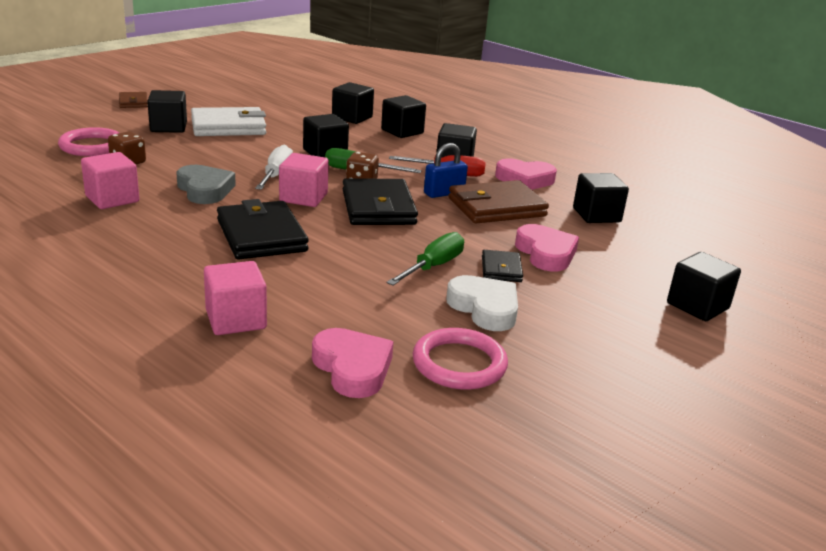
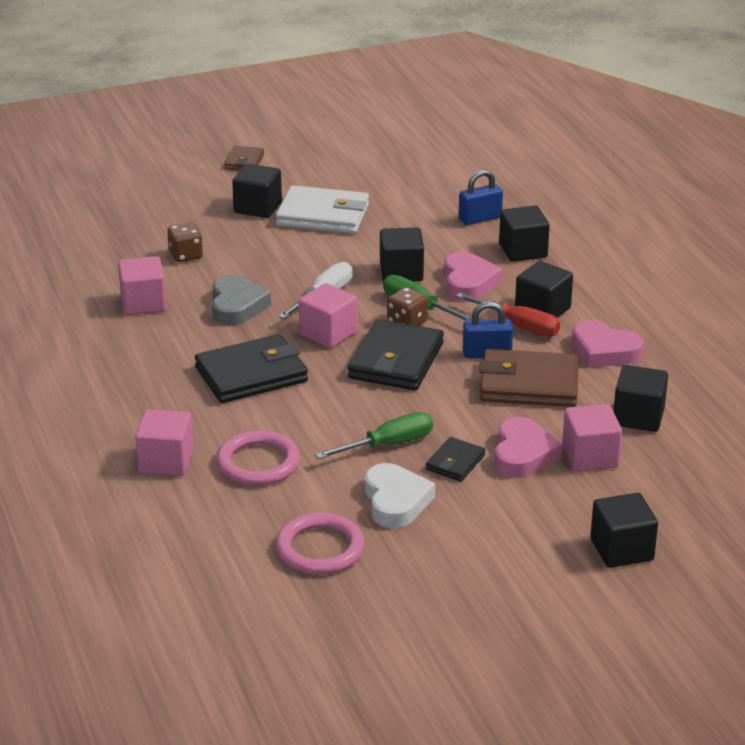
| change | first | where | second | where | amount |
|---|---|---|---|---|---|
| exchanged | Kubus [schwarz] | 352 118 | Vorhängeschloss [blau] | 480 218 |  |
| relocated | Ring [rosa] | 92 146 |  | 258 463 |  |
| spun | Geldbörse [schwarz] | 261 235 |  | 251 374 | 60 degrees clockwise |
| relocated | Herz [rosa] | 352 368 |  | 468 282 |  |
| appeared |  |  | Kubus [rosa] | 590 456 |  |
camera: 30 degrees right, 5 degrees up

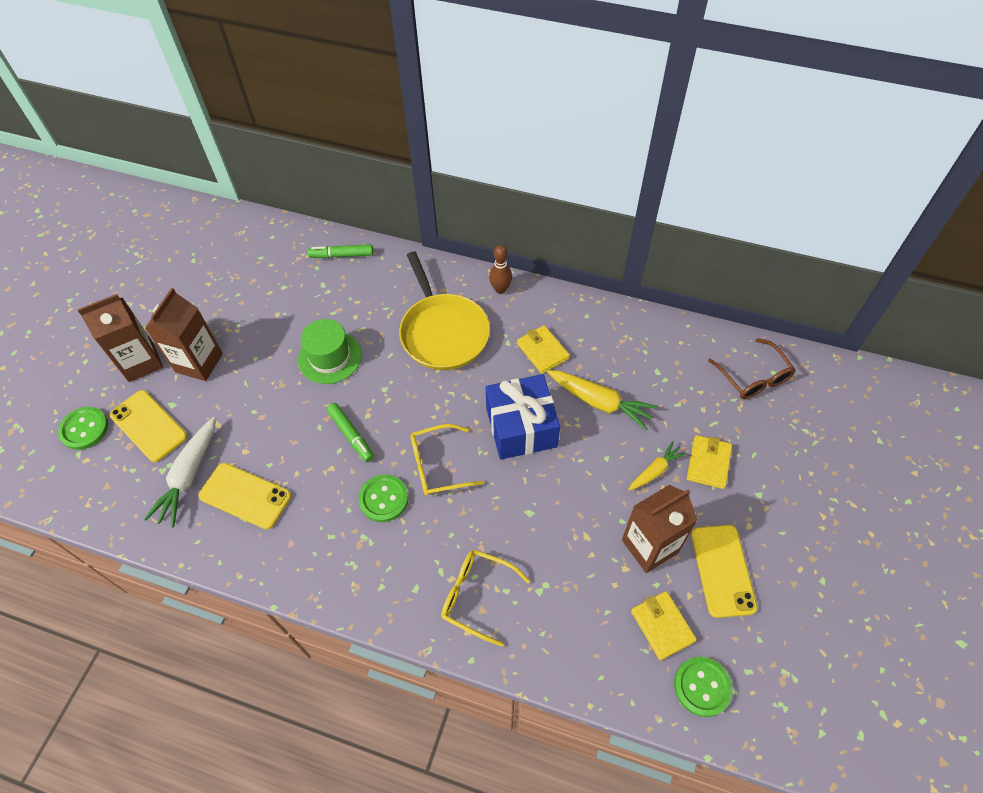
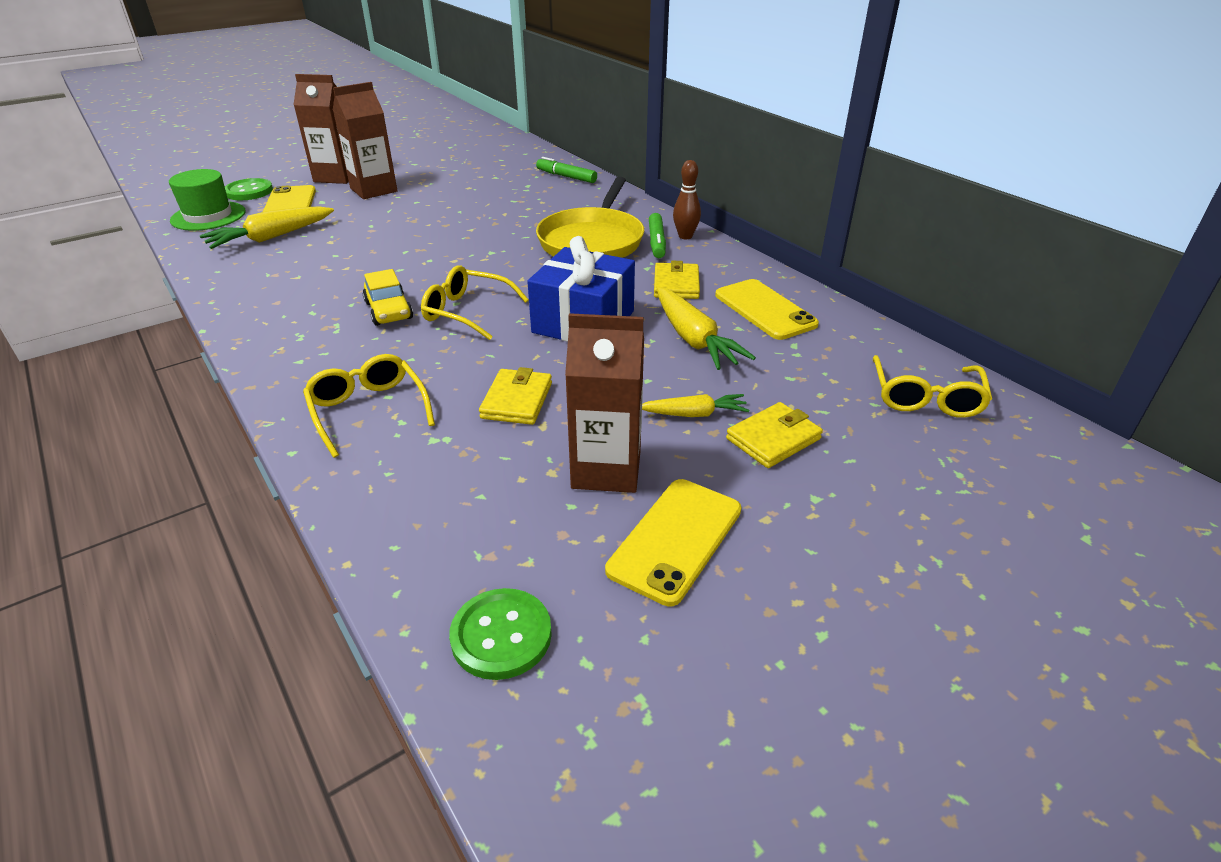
| change | first | where | second | where | amount |
|---|---|---|---|---|---|
| relocated | Hut [grün] | 330 357 |  | 208 216 |  |
| colour | Brille [braun] | 753 377 | Brille [gelb] | 925 397 |  |
| relocated | Filzstift [grün] | 351 435 |  | 656 242 |  |
| colour | Karotte [weiß] | 189 476 | Karotte [gelb] | 271 237 |  |
| relocated | Handy [gelb] | 245 496 |  | 765 310 |  |
| exchanged | Knopf [grün] | 384 499 | Auto [gelb] | 389 310 |  |
| relocated | Geldbörse [gelb] | 662 626 |  | 517 400 |  |
camera: 35 degrees right, 20 degrees down

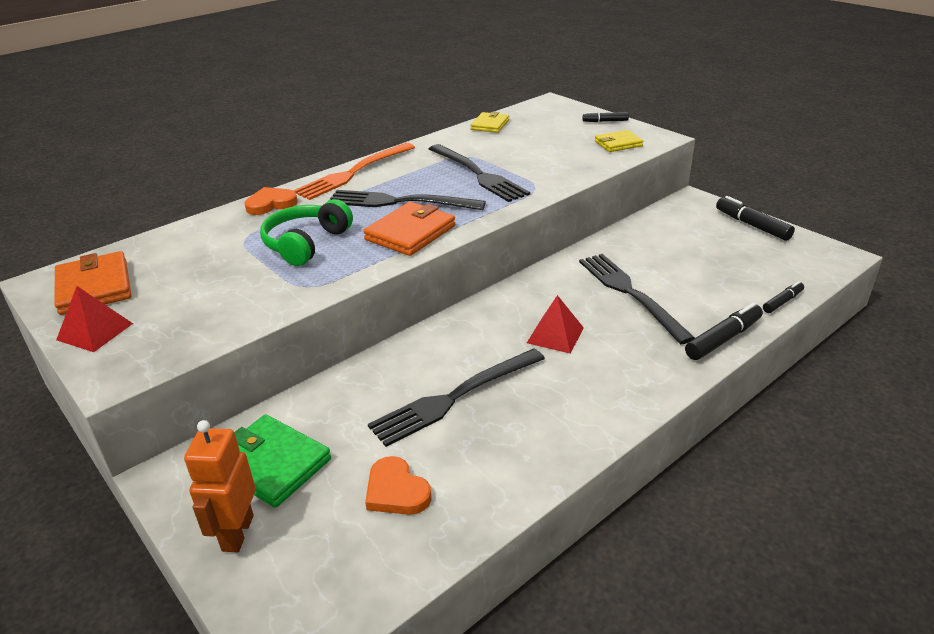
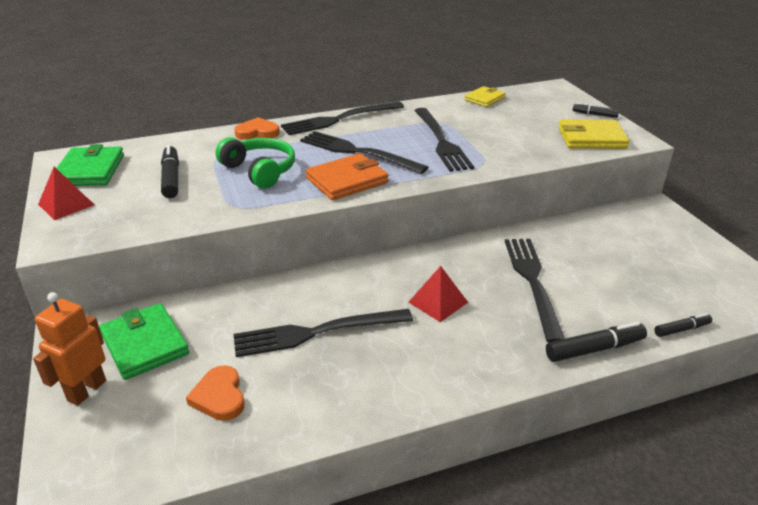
| change | first | where | second | where | amount |
|---|---|---|---|---|---|
| size | Geldbörse [gelb] | 618 144 |  | 591 138 | x1.57 |
| colour | Gabel [orange] | 353 173 | Gabel [schwarz] | 339 119 |  |
| relocated | Filzstift [schwarz] | 752 225 |  | 171 178 |  |
| spun | Kopfhörer [grün] | 306 243 |  | 259 171 | 90 degrees clockwise |
| colour | Geldbörse [orange] | 94 287 | Geldbörse [grün] | 90 170 |  |
camera: 20 degrees right, 0 degrees up

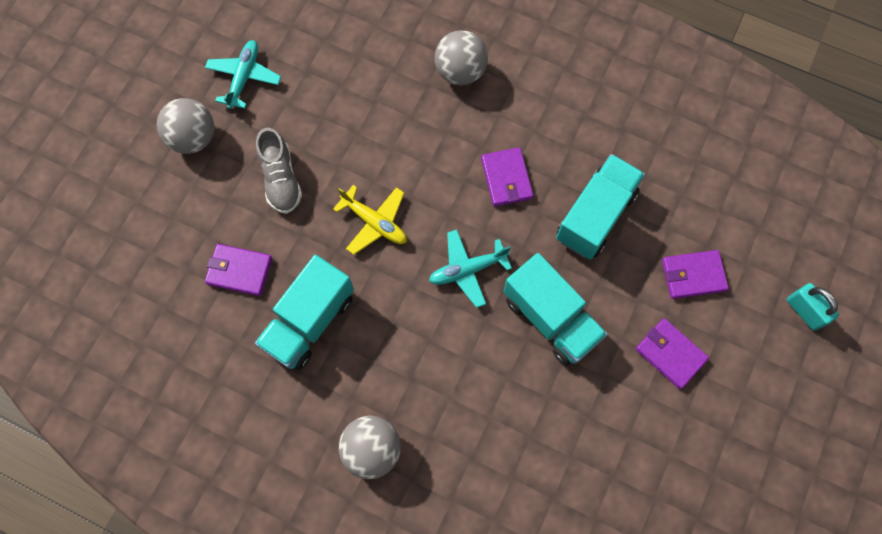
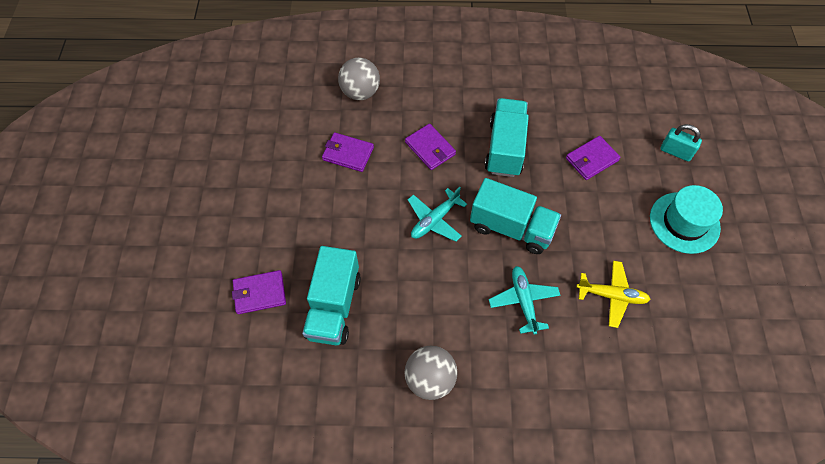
| change | first | where | second | where | amount |
|---|---|---|---|---|---|
| relocated | Flugzeug [türkis] | 244 77 |  | 523 301 |  |
| missing | Ball [grau] | 193 138 |  |  |  |
| missing | Schuh [grau] | 281 179 |  |  |  |
| relocated | Flugzeug [gelb] | 374 222 |  | 611 296 |  |
| relocated | Geldbörse [lila] | 670 354 |  | 348 154 |  |
| appeared |  |  | Hut [türkis] | 684 222 |  |
camera: 25 degrees left, 10 degrees down

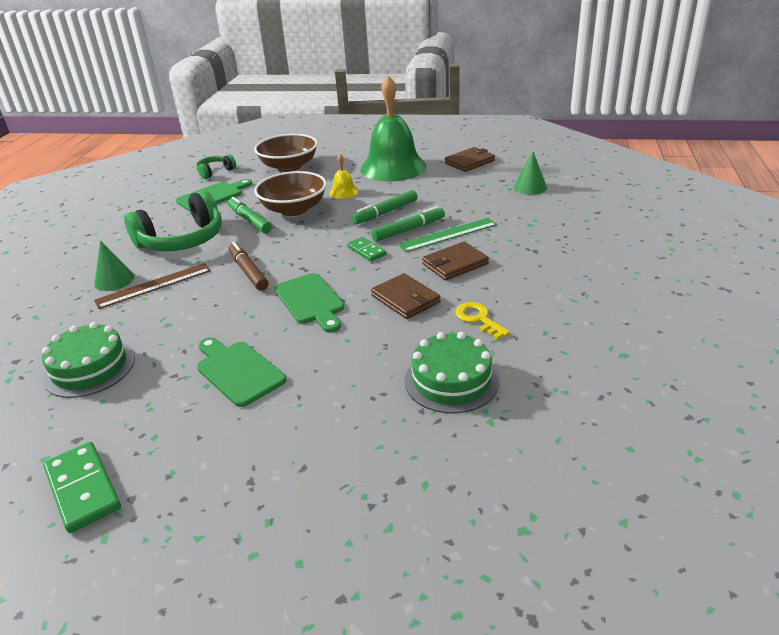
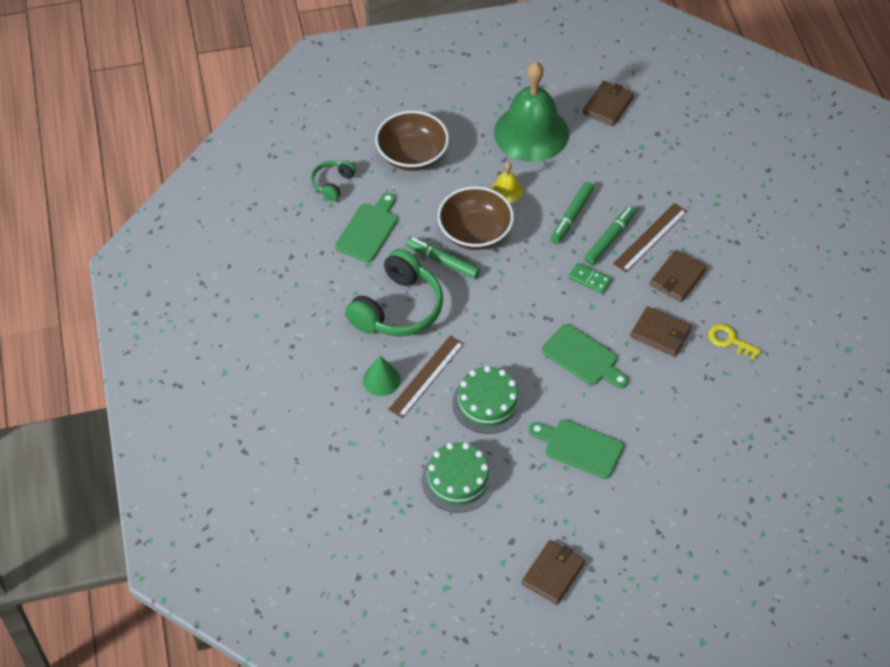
| change | first | where | second | where | amount |
|---|---|---|---|---|---|
| missing | Kegel [grün] | 530 187 |  |  |  |
| colour | Lineal [grün] | 448 234 | Lineal [braun] | 650 237 |  |
| missing | Filzstift [braun] | 248 271 |  |  |  |
| relocated | Kuchen [grün] | 451 380 |  | 488 403 |  |
| exchanged | Dominostein [grün] | 82 489 | Geldbörse [braun] | 553 573 |  |
camera: 25 degrees left, 20 degrees up

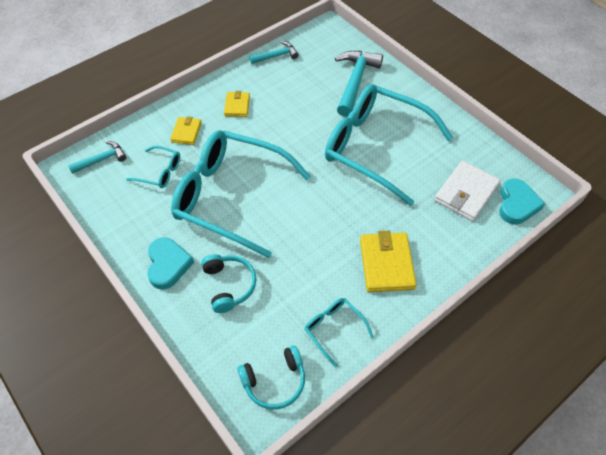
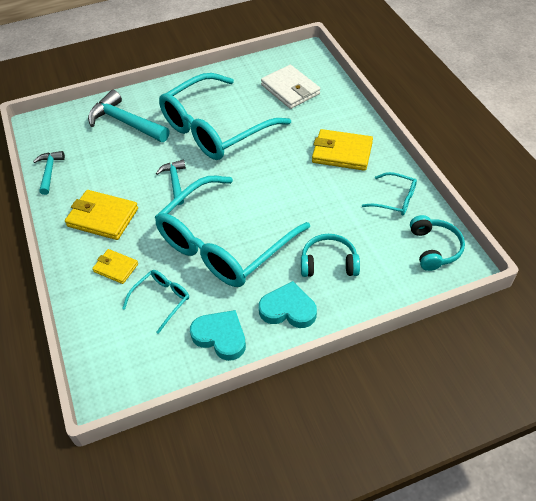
| change | first | where | second | where | amount |
|---|---|---|---|---|---|
| size | Geldbörse [gelb] | 237 106 |  | 103 217 | x1.71 |
| relocated | Hammer [türkis] | 102 159 |  | 175 182 |  |
| relocated | Herz [türkis] | 517 204 |  | 220 337 |  |
| spun | Brille [türkis] | 334 329 |  | 395 199 | 135 degrees counterclockwise |
camera: 70 degrees left, 5 degrees down

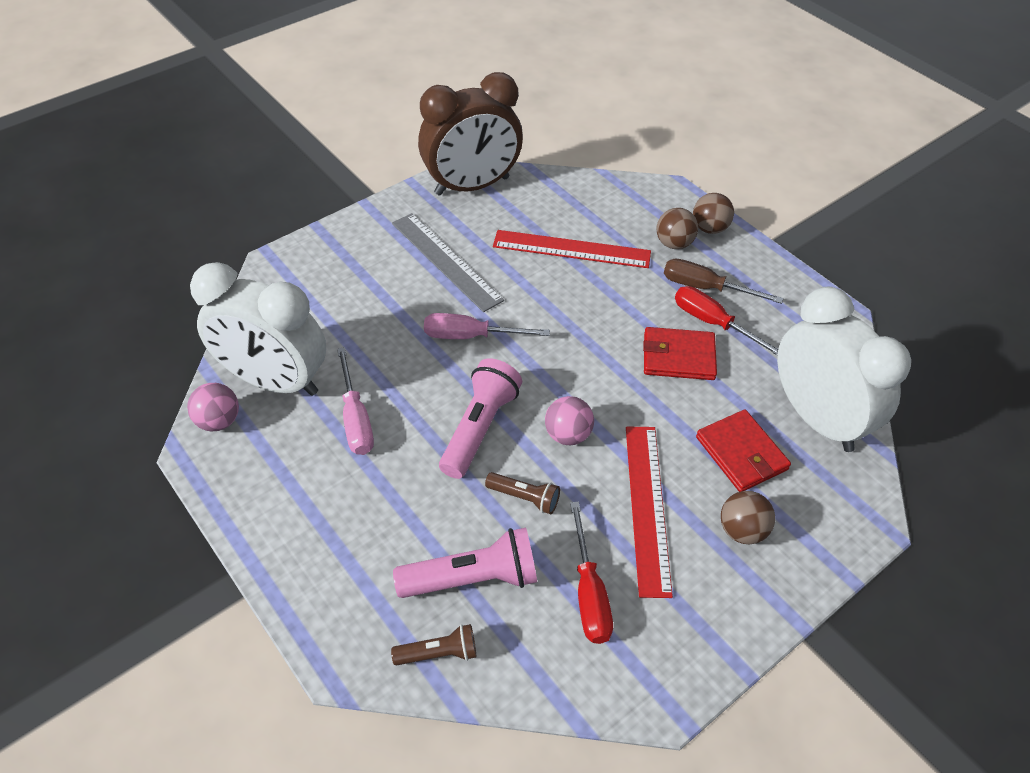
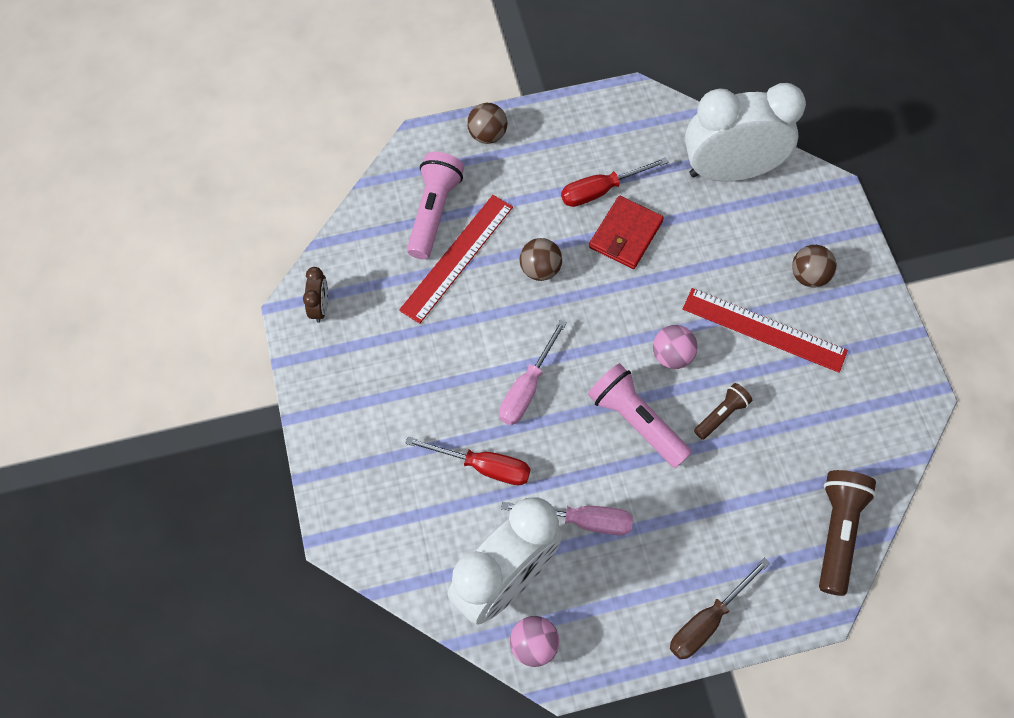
| change | first | where | second | where | amount |
|---|---|---|---|---|---|
| size | Wecker [braun] | 472 186 |  | 320 307 | x0.40 |
| relocated | Ball [braun] | 674 243 |  | 540 269 |  |
| missing | Lineal [grau] | 445 261 |  |  |  |
| relocated | Schraubenzieher [braun] | 705 288 |  | 707 621 |  |
| missing | Geldbörse [rot] | 741 453 |  |  |  |
| relocated | Schraubenzieher [rot] | 589 593 |  | 483 466 |  |
| relocated | Taschenlampe [rosa] | 473 578 |  | 433 212 |  |
| size | Taschenlampe [braun] | 439 653 |  | 837 532 | x1.77 |
camera: 65 degrees left, 15 degrees up

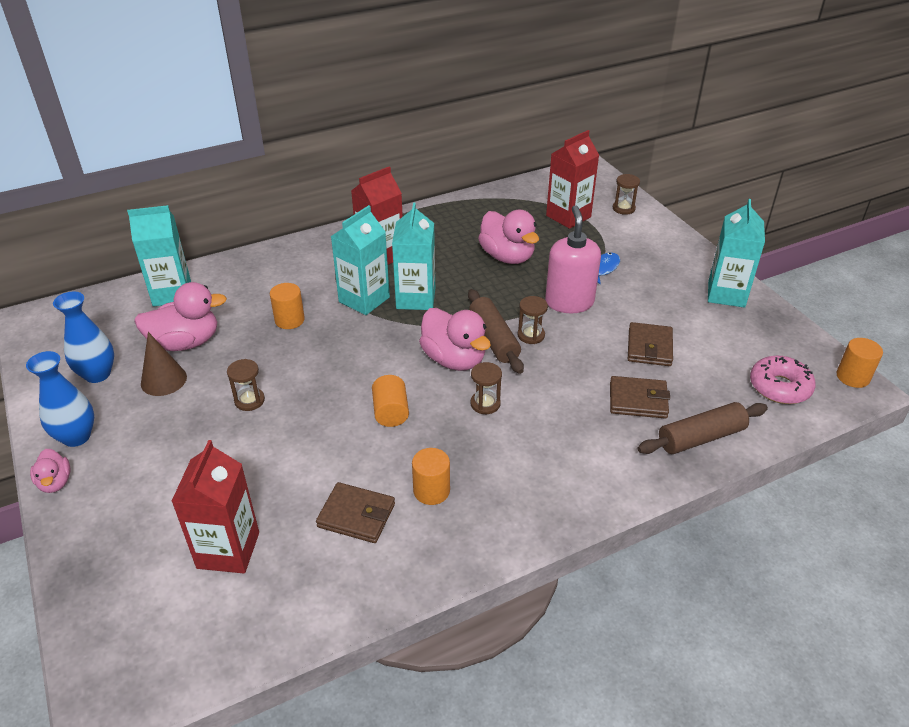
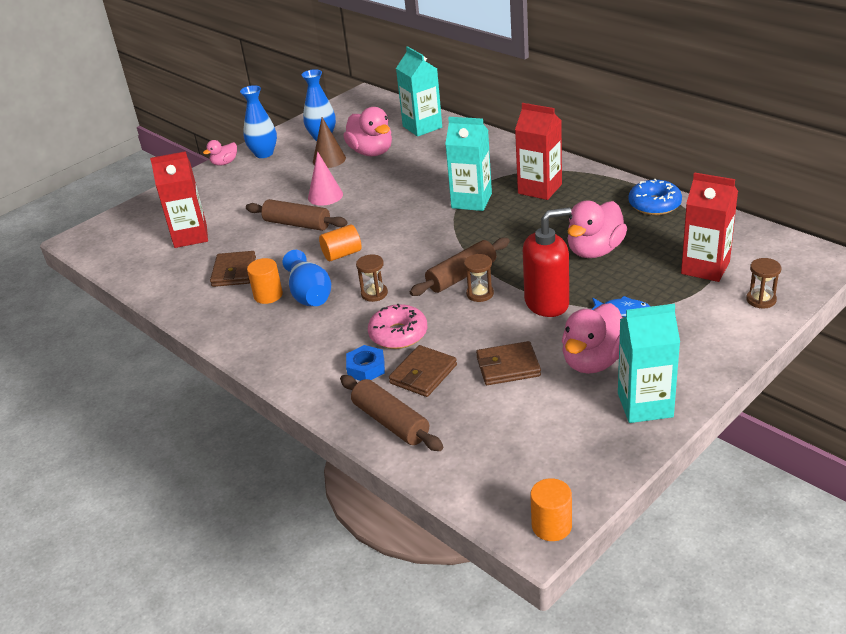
| change | first | where | second | where | amount |
|---|---|---|---|---|---|
| missing | Getränkekarton [türkis] | 416 298 |  |  |  |
| colour | Seifenspender [rosa] | 569 302 | Seifenspender [rot] | 547 303 |  |
| missing | Vollzylinder [orange] | 289 320 |  |  |  |
| relocated | Ente [rosa] | 454 359 |  | 593 361 |  |
| relocated | Donut [rosa] | 779 387 |  | 398 334 |  |
| exchanged | Sanduhr [braun] | 249 400 | Kegel [rosa] | 325 196 |  |
| spun | Geldbörse [braun] | 638 400 |  | 423 374 | 45 degrees clockwise |
| appeared |  |  | Donut [blau] | 654 205 |  |
| appeared |  |  | Nudelholz [braun] | 297 224 |  |
| appeared |  |  | Vase [blau] | 309 294 |  |
| appeared |  |  | Sechskantmutter [blau] | 366 368 |  |
camera: 75 degrees right, 5 degrees down

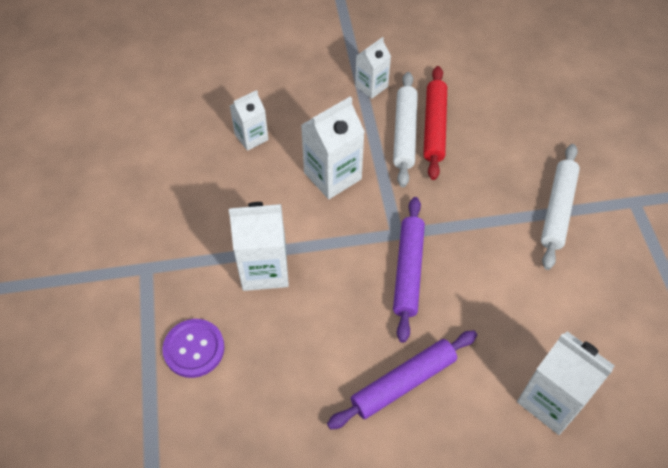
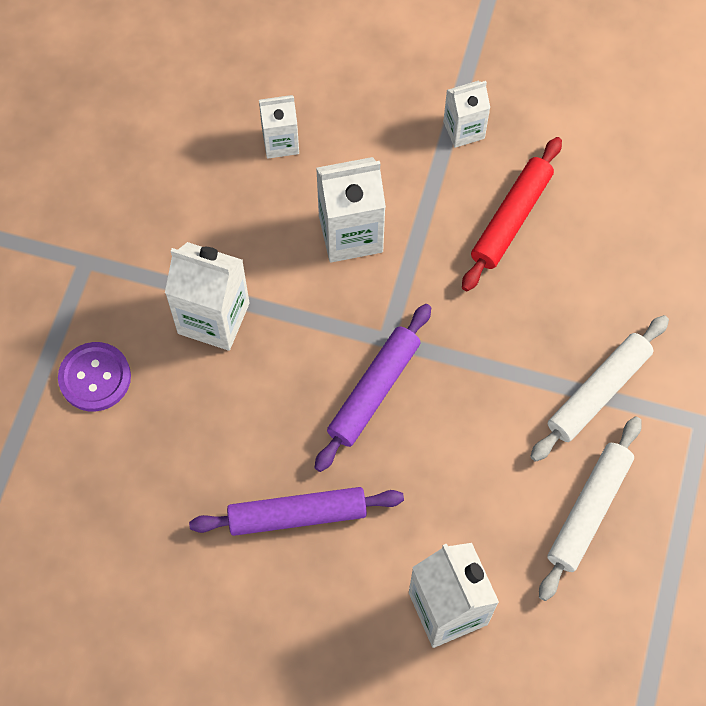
| change | first | where | second | where | amount |
|---|---|---|---|---|---|
| relocated | Nudelholz [weiß] | 404 133 |  | 588 510 |  |
camera: 25 degrees right, 10 degrees up

